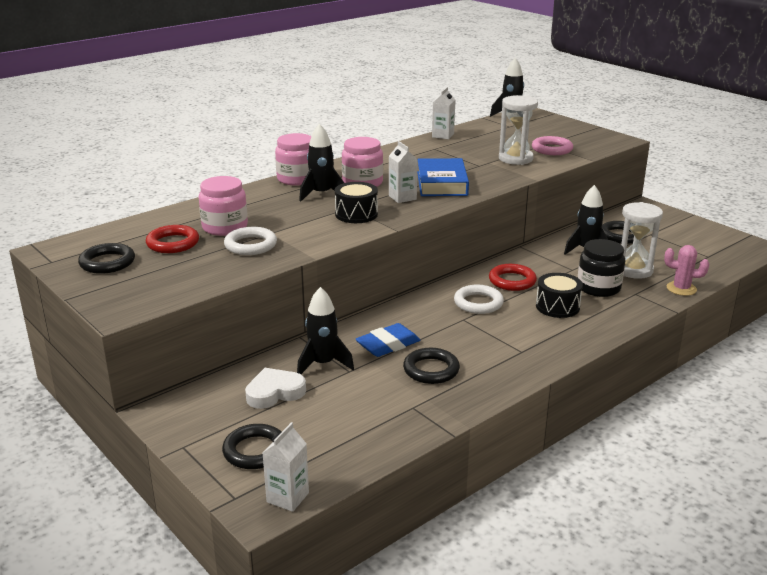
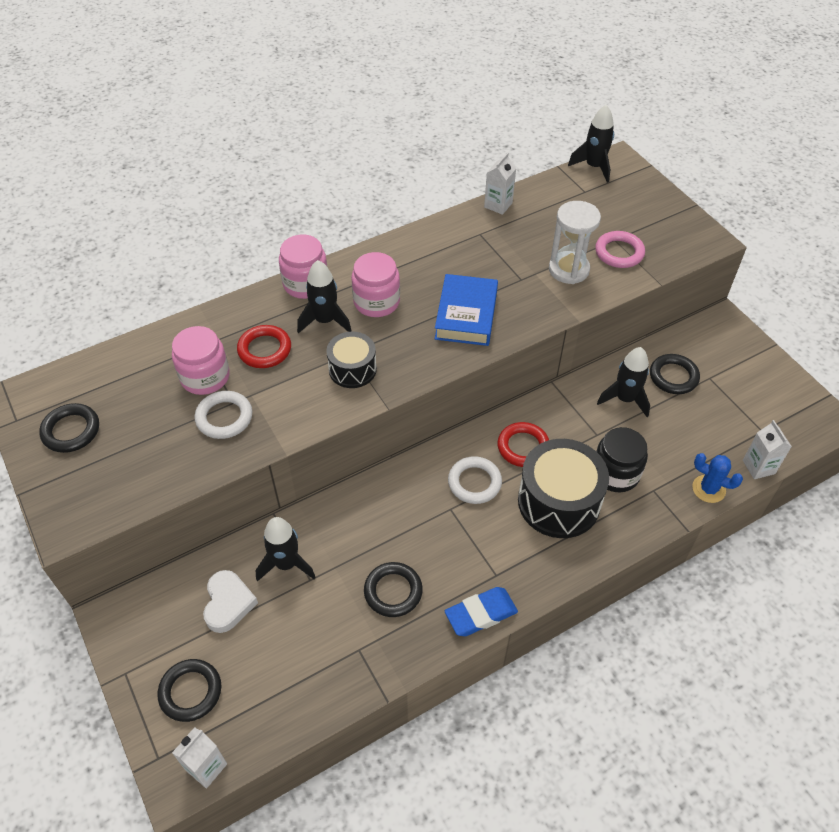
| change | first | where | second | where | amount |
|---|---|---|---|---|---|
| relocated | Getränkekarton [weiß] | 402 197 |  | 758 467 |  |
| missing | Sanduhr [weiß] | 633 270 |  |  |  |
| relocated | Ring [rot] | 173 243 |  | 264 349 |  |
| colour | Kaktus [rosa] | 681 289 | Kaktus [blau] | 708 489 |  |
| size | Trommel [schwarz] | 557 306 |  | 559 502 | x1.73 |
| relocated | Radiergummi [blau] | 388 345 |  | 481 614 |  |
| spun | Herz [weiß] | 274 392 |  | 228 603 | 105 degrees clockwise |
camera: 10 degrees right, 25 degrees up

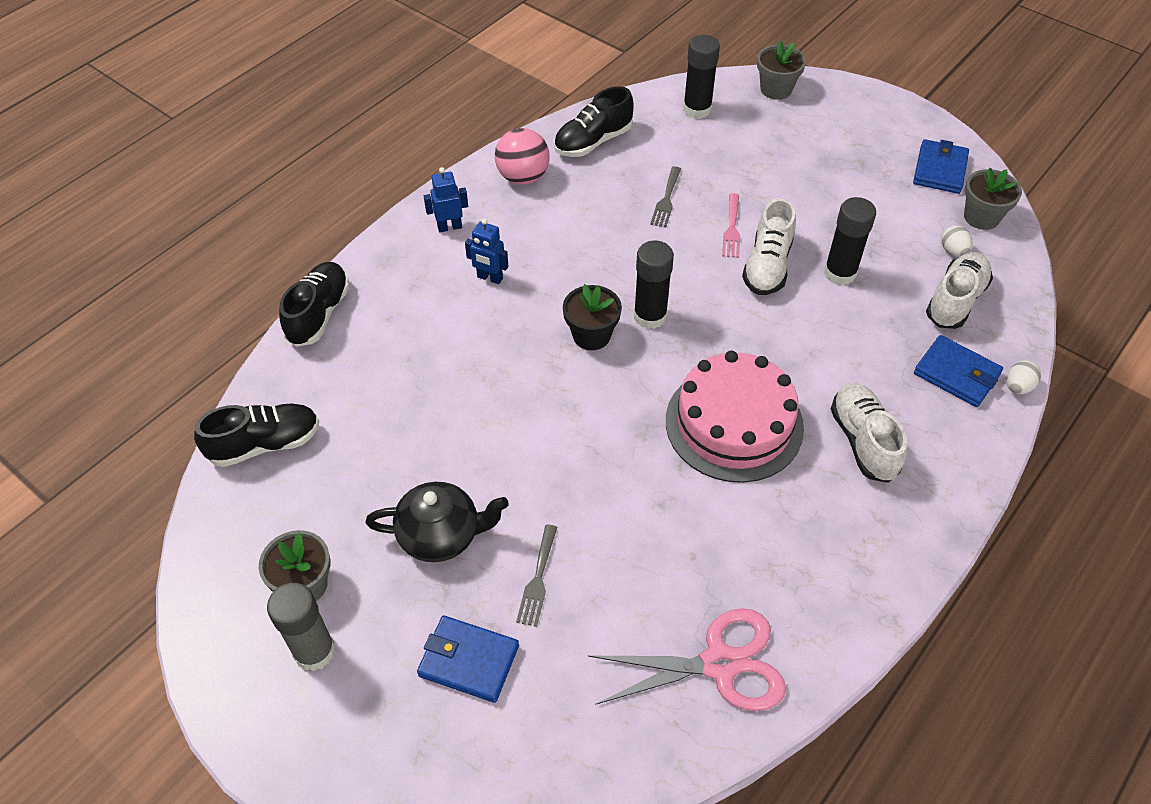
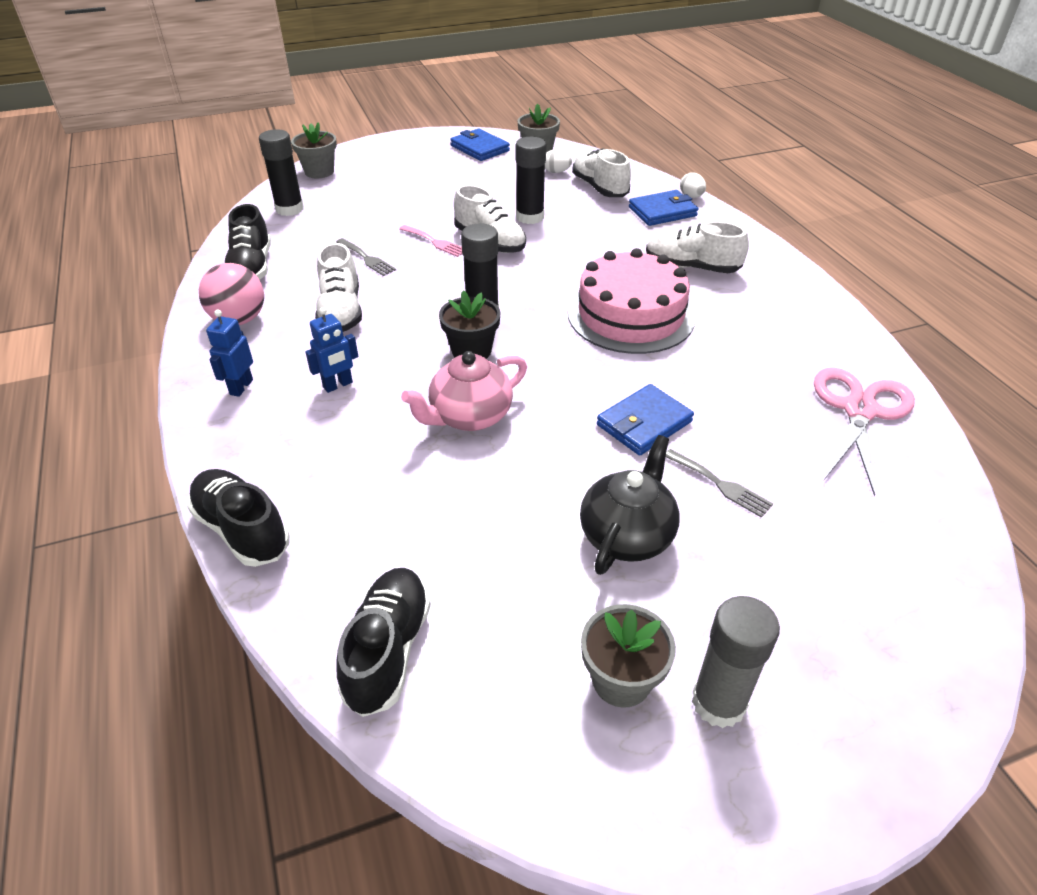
| change | first | where | second | where | amount |
|---|---|---|---|---|---|
| relocated | Geldbörse [blau] | 469 661 |  | 644 423 |  |
| appeared |  |  | Schuh [weiß] | 341 311 |  |
| appeared |  |  | Teekanne [rosa] | 469 416 |  |
camera: 60 degrees left, 10 degrees down

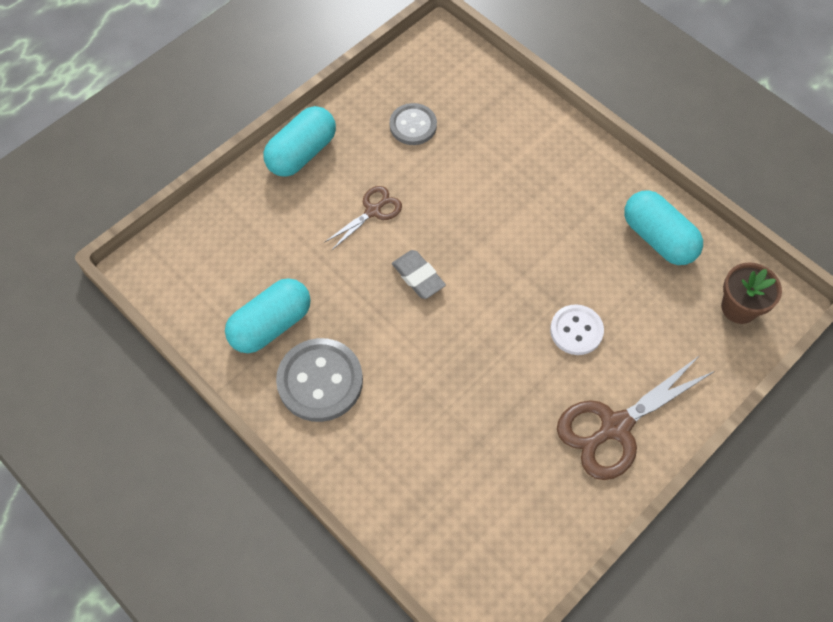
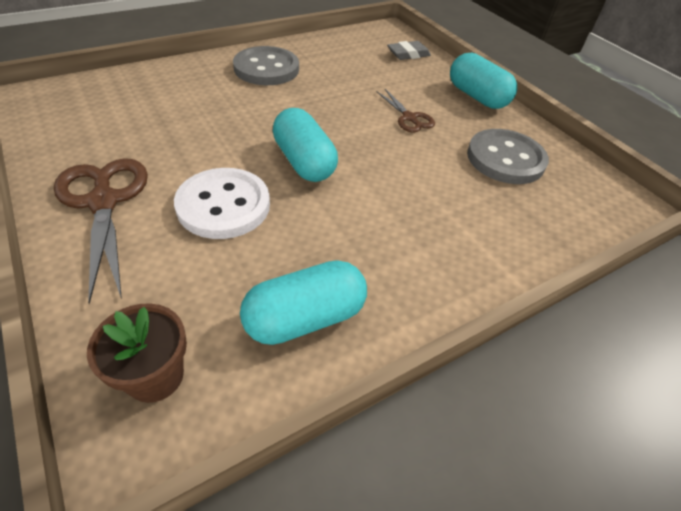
| change | first | where | second | where | amount |
|---|---|---|---|---|---|
| size | Knopf [grau] | 413 125 |  | 505 159 | x1.58 |
| relocated | Radiergummi [grau] | 418 276 |  | 408 54 |  |
| relocated | Kapsel [türkis] | 271 325 |  | 304 162 |  |
| size | Knopf [weiß] | 576 331 |  | 223 205 | x1.58 |
camera: 100 degrees right, 15 degrees down

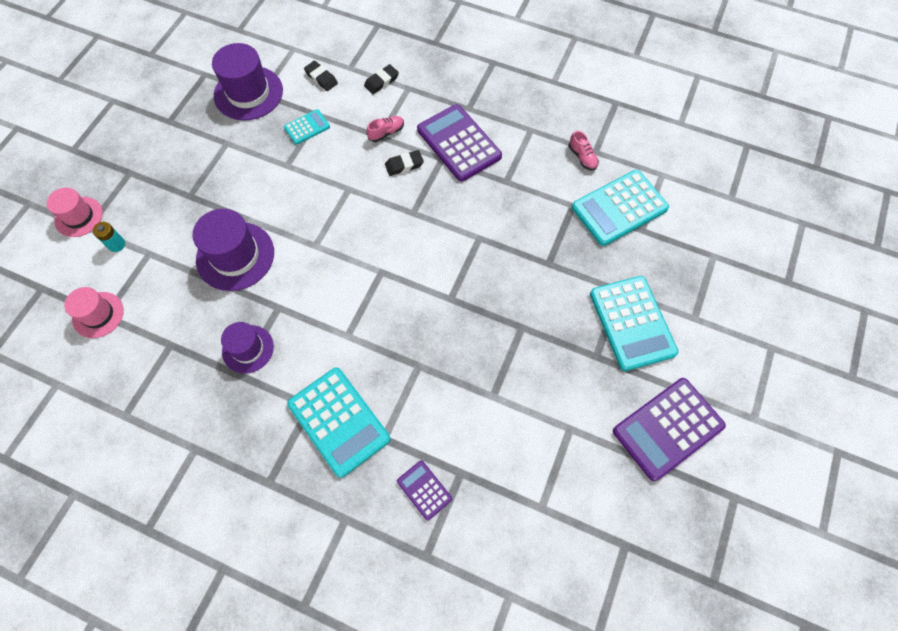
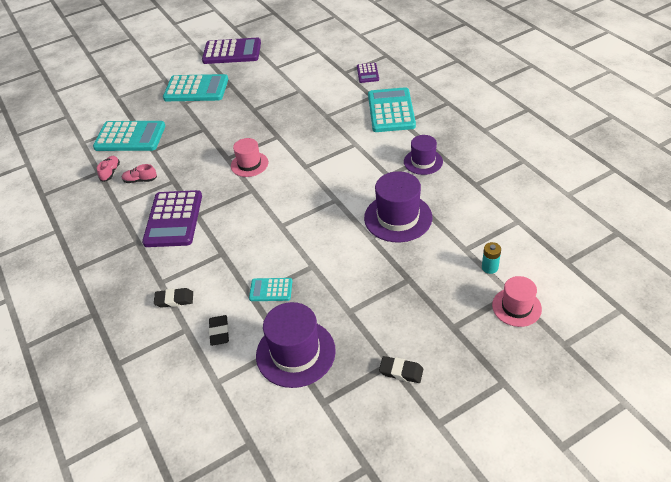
| change | first | where | second | where | amount |
|---|---|---|---|---|---|
| relocated | Schuh [rosa] | 386 132 |  | 140 180 |  |
| relocated | Radiergummi [schwarz] | 404 165 |  | 401 371 |  |
| spun | Taschenrechner [türkis] | 632 323 |  | 196 89 | 75 degrees clockwise |
| relocated | Hut [rosa] | 98 315 |  | 249 164 |  |
camera: 140 degrees left, 20 degrees down

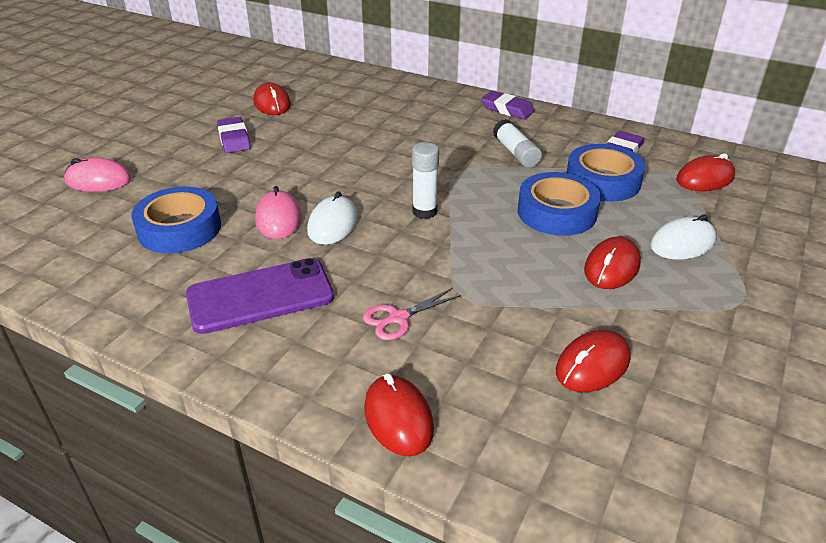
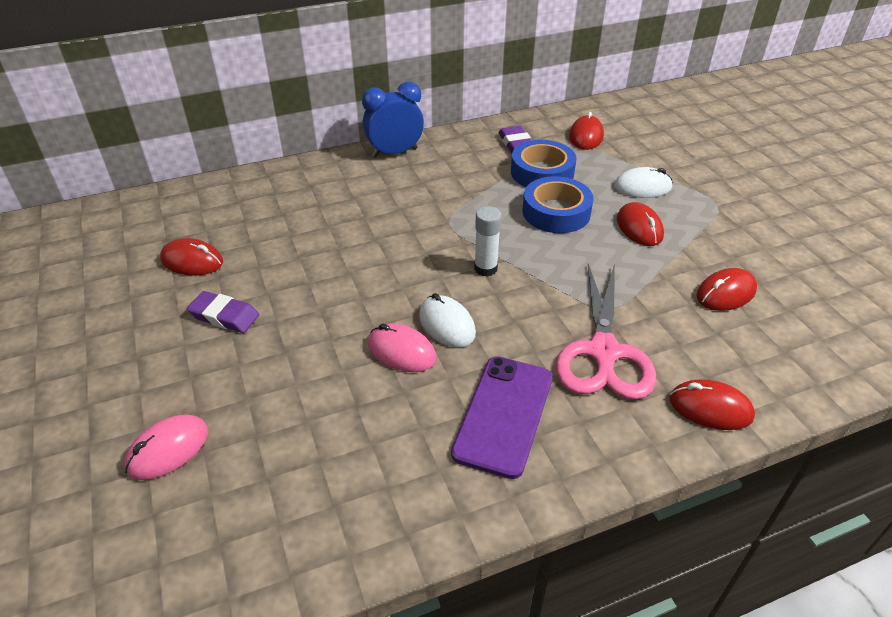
| change | first | where | second | where | amount |
|---|---|---|---|---|---|
| exchanged | Radiergummi [lila] | 507 109 | Wecker [blau] | 394 153 |  |
| missing | Klebestift [weiß] | 515 153 |  |  |  |
| missing | Klebeband [blau] | 179 228 |  |  |  |
| spun | Computermaus [weiß] | 682 243 |  | 642 187 | 75 degrees clockwise |
| size | Schere [rosa] | 398 318 |  | 603 352 | x2.12 |
| spun | Computermaus [rot] | 592 365 |  | 725 293 | 60 degrees clockwise |
camera: 50 degrees left, 5 degrees up

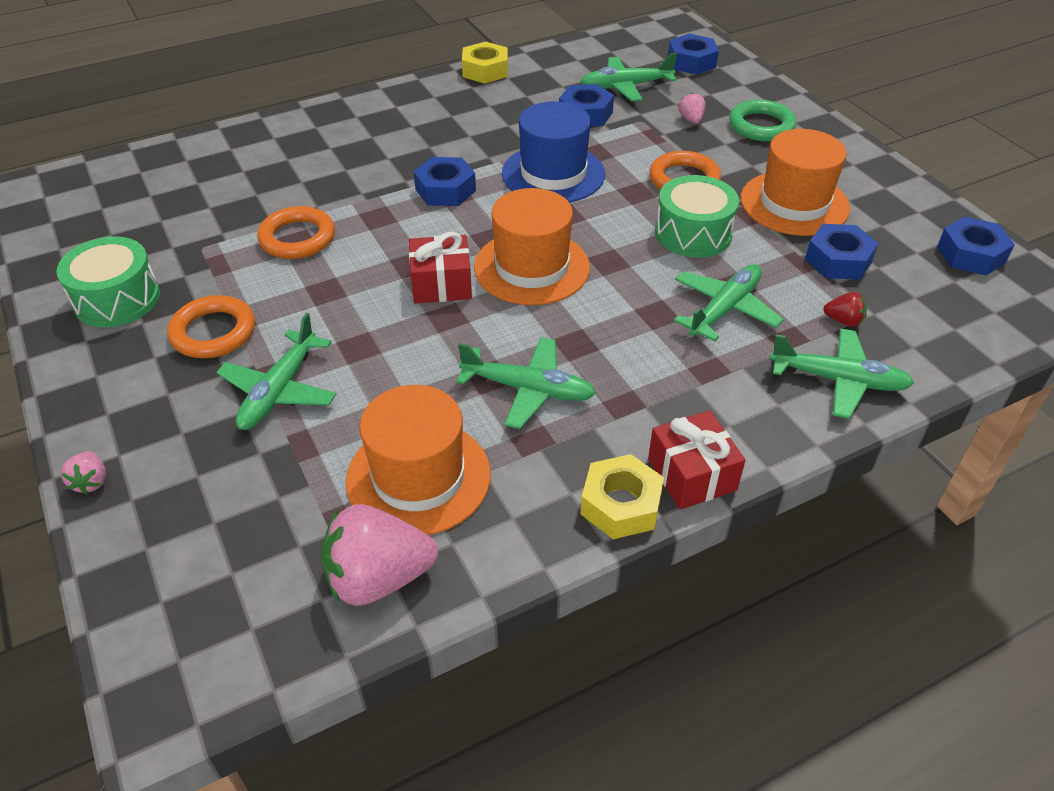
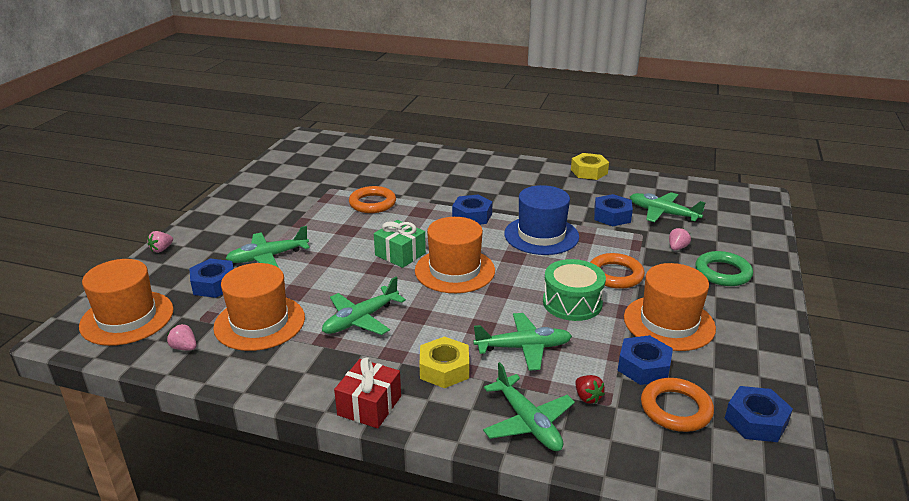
| change | first | where | second | where | amount |
|---|---|---|---|---|---|
| relocated | Sechskantmutter [blau] | 691 62 |  | 214 284 |  |
| colour | Geschenk [rot] | 441 284 | Geschenk [grün] | 400 254 |  |
| missing | Trommel [grün] | 117 299 |  |  |  |
| relocated | Ring [orange] | 213 332 |  | 675 409 |  |
| spun | Flugzeug [grün] | 527 389 |  | 361 319 | 75 degrees clockwise |
| relocated | Sechskantmutter [gelb] | 621 505 |  | 444 369 |  |
| size | Erdbeere [rosa] | 378 578 |  | 184 348 | x0.46 |
| appeared |  |  | Hut [orange] | 127 318 |  |
camera: 45 degrees right, 15 degrees down

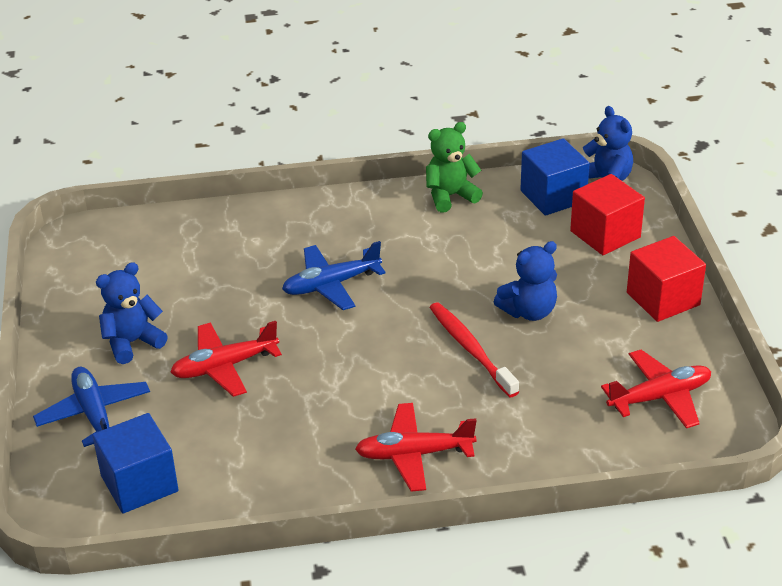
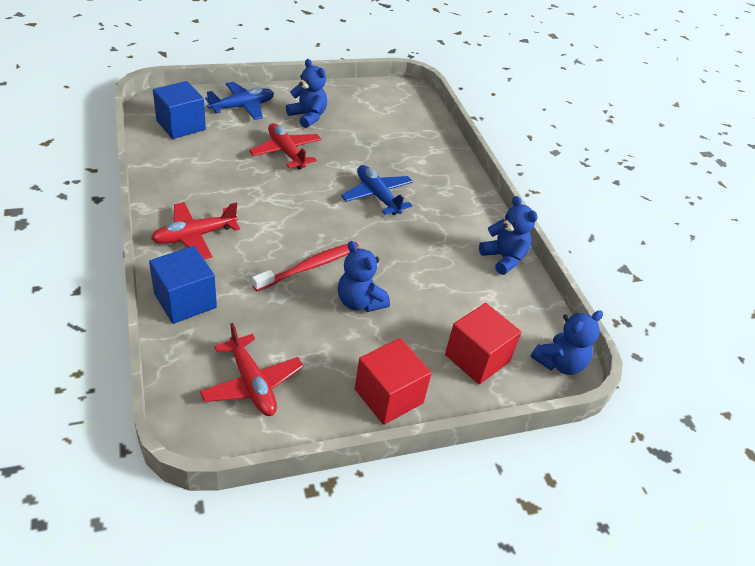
| change | first | where | second | where | amount |
|---|---|---|---|---|---|
| colour | Teddybär [grün] | 450 196 | Teddybär [blau] | 504 258 |  |
| relocated | Kubus [blau] | 553 196 |  | 185 300 |  |
| spun | Flugzeug [rot] | 414 454 |  | 194 236 | 105 degrees counterclockwise |
camera: 75 degrees right, 5 degrees up

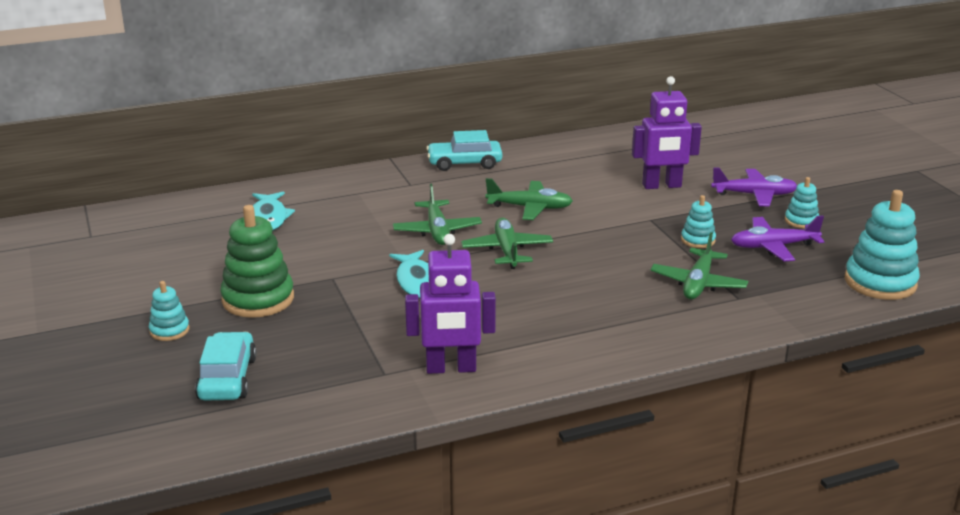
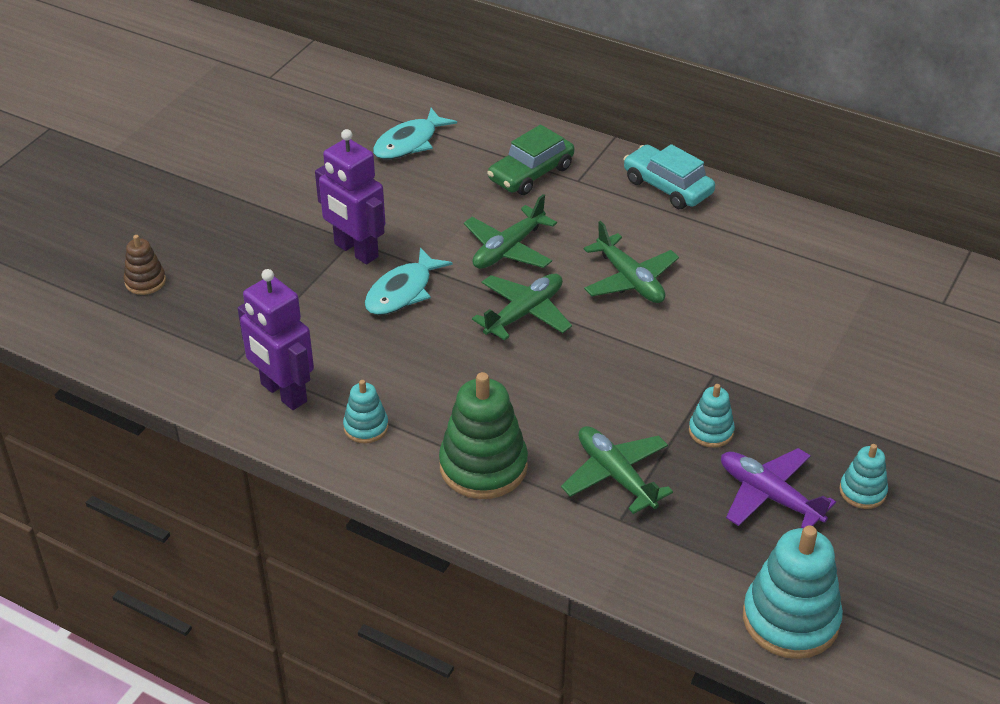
| change | first | where | second | where | amount |
|---|---|---|---|---|---|
| relocated | Roboter [lila] | 662 186 |  | 355 251 |  |
| missing | Flugzeug [lila] | 754 195 |  |  |  |
| relocated | Stapelspielzeug [grün] | 258 299 |  | 483 466 |  |
| spun | Flugzeug [grün] | 698 283 |  | 616 475 | 75 degrees clockwise |
| relocated | Stapelspielzeug [türkis] | 169 330 |  | 366 427 |  |
| exchanged | Auto [türkis] | 227 378 | Stapelspielzeug [braun] | 145 281 |  |
| appeared |  |  | Auto [grün] | 531 173 |  |
camera: 50 degrees right, 15 degrees up

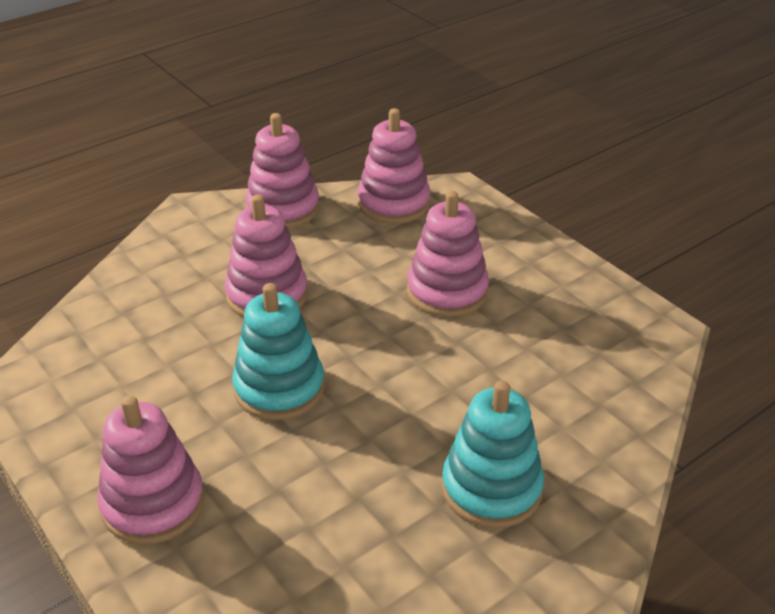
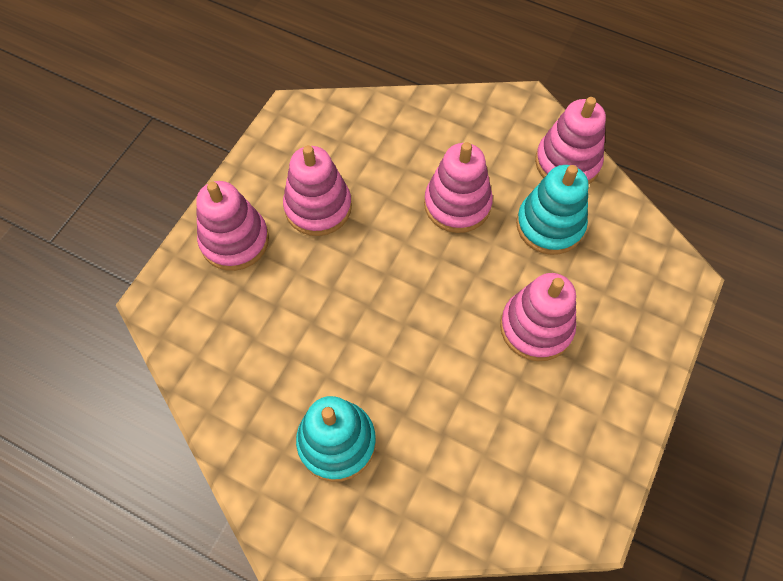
| change | first | where | second | where | amount |
|---|---|---|---|---|---|
| relocated | Stapelspielzeug [rosa] | 393 203 |  | 318 207 |  |
| relocated | Stapelspielzeug [türkis] | 279 388 |  | 549 225 |  |
camera: 65 degrees right, 25 degrees up

